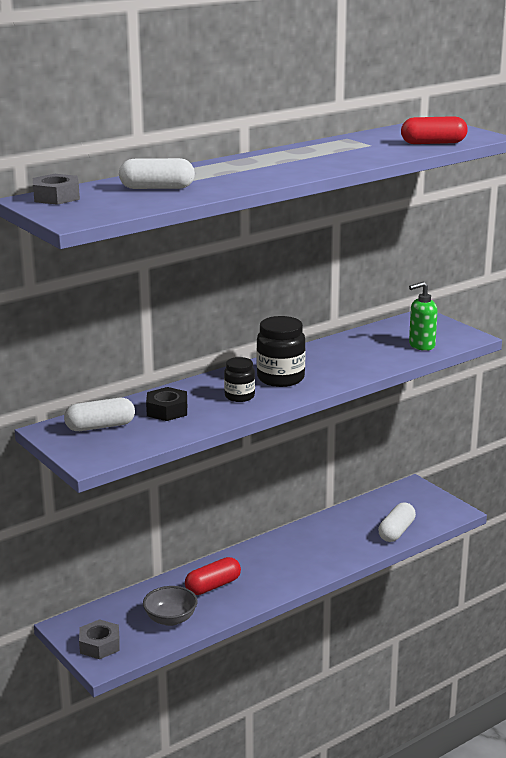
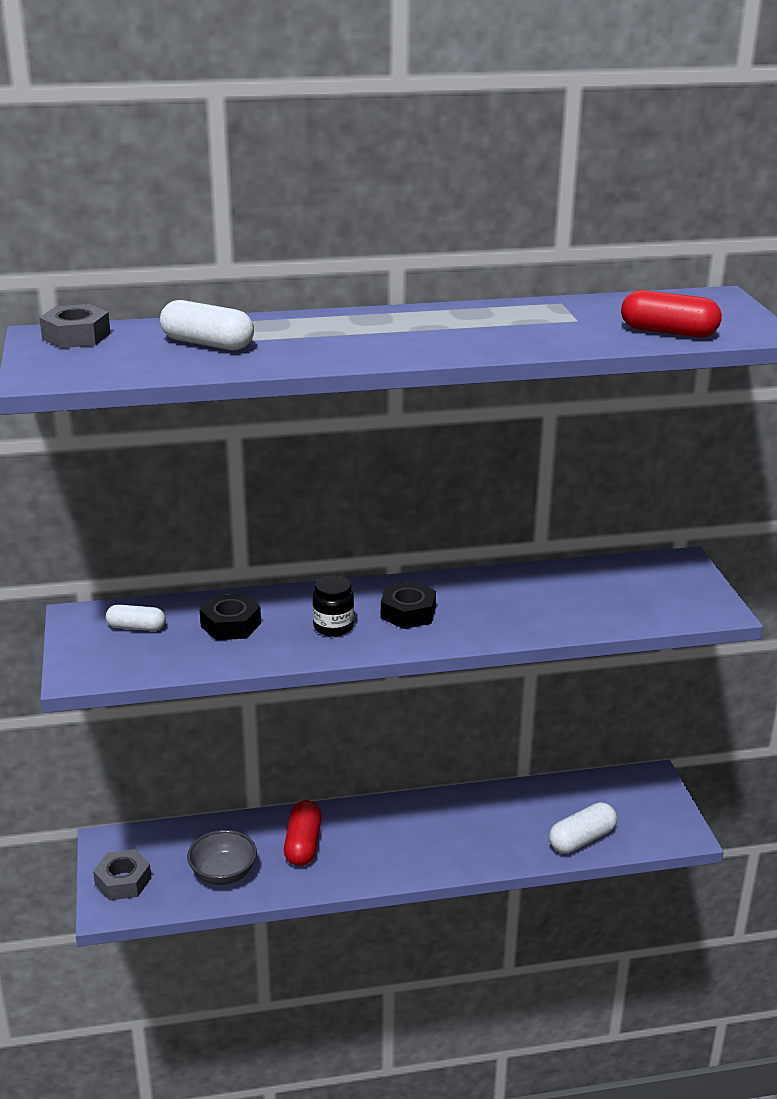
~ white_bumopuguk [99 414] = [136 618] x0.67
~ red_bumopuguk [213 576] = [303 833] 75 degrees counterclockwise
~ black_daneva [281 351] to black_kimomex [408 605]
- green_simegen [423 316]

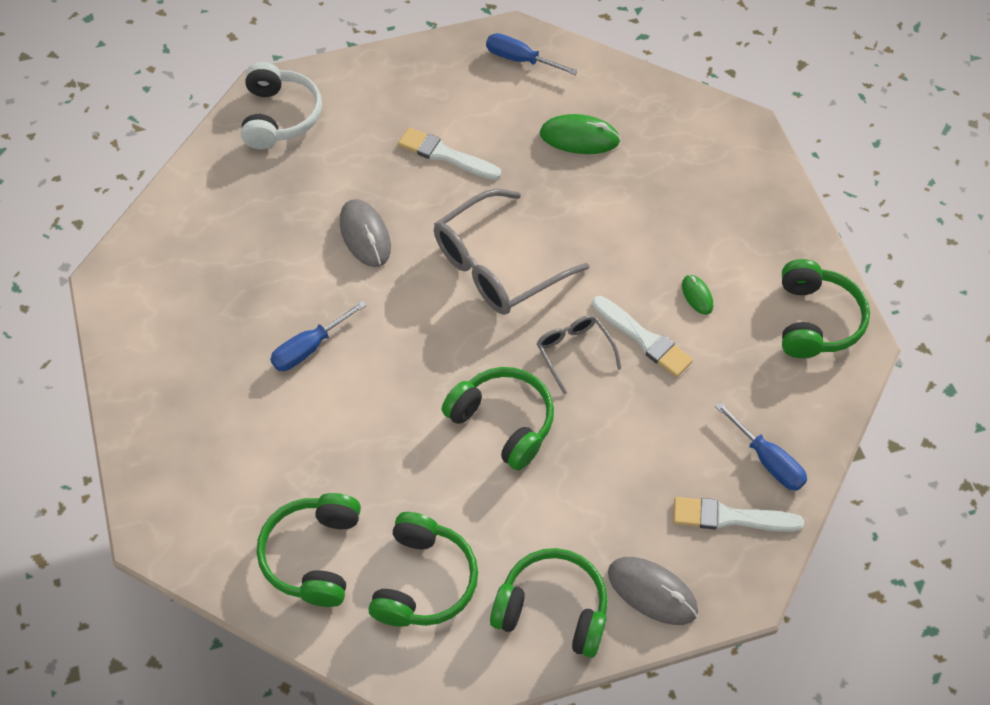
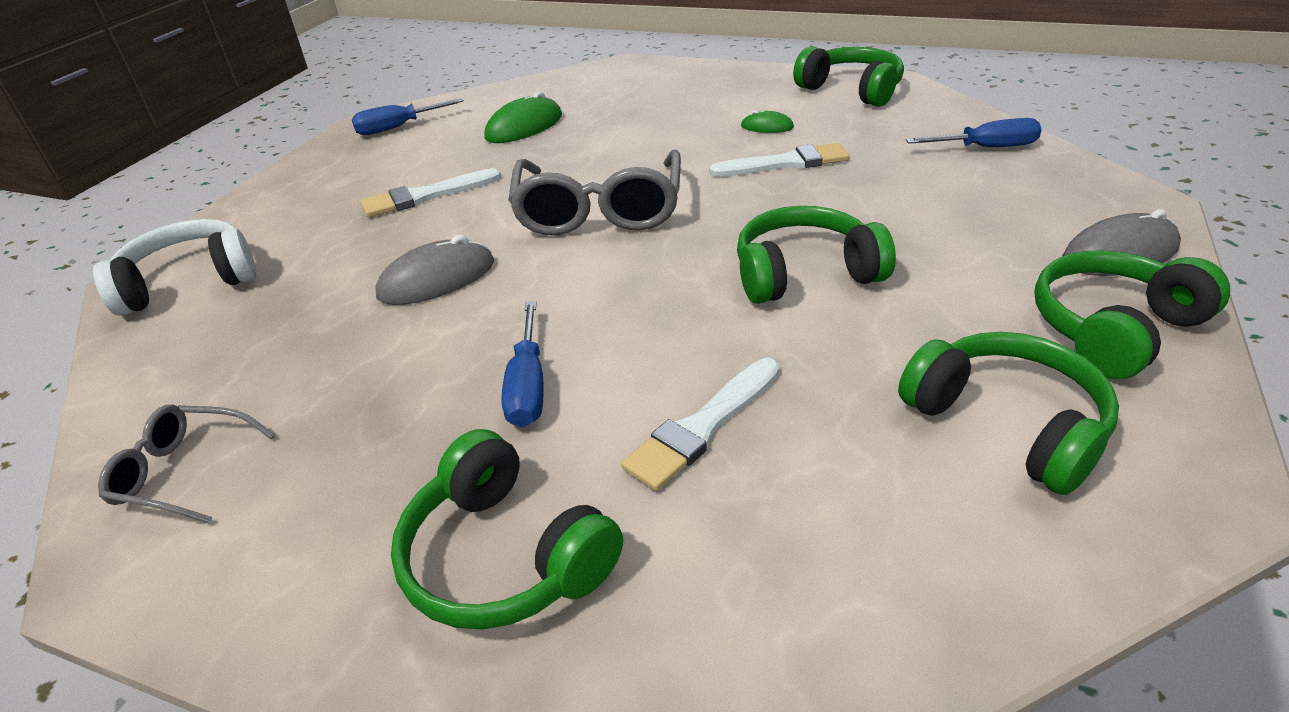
~ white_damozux [281 105] = [175 267] 60 degrees counterclockwise
~ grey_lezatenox [579 355] to [186 464]
~ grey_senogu [365 233] = [434 270] 45 degrees counterclockwise
~ green_damozux [309 550] to [507 529]
~ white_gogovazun [738 514] to [700 424]

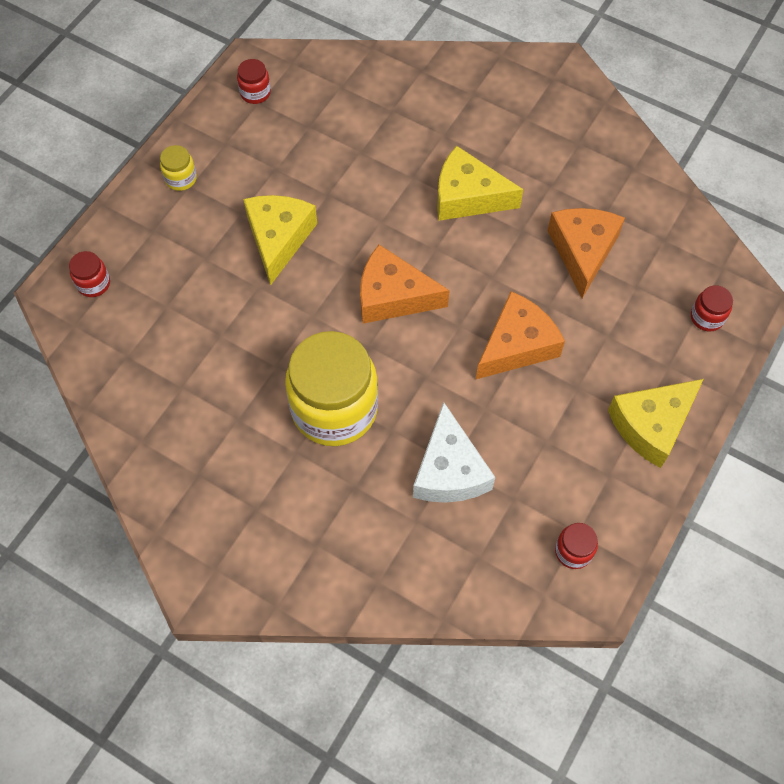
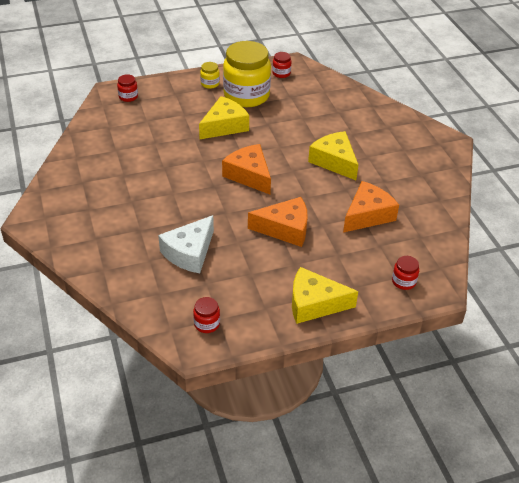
~ yellow_daneva [331 388] to [247 74]

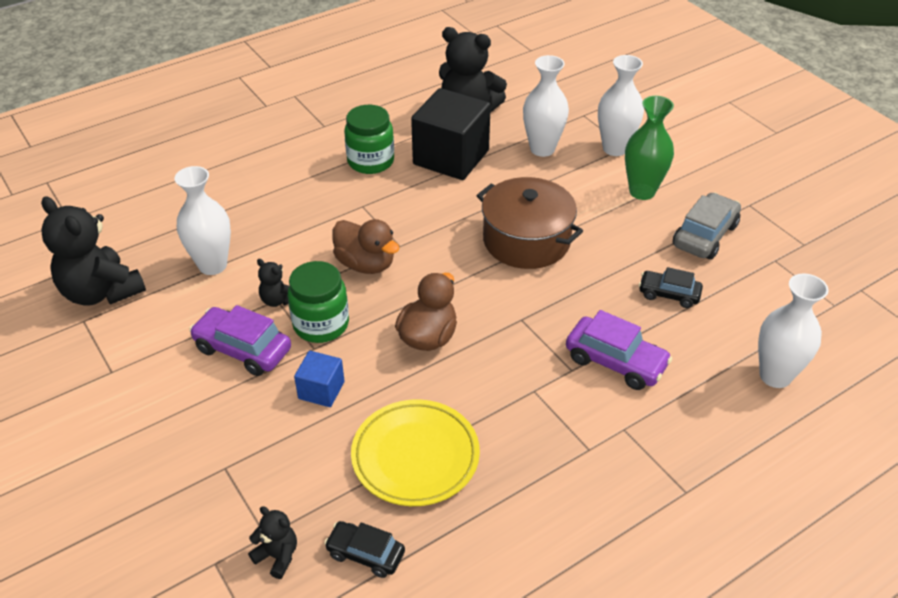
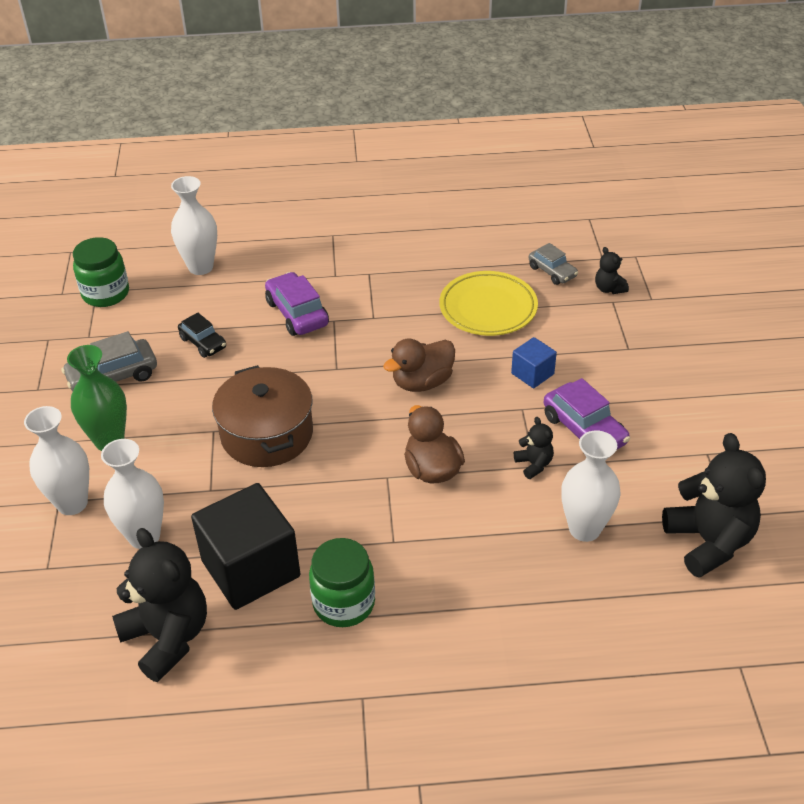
~ green_daneva [318 302] to [101 272]
~ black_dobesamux [364 549] to grey_dobesamux [553 264]

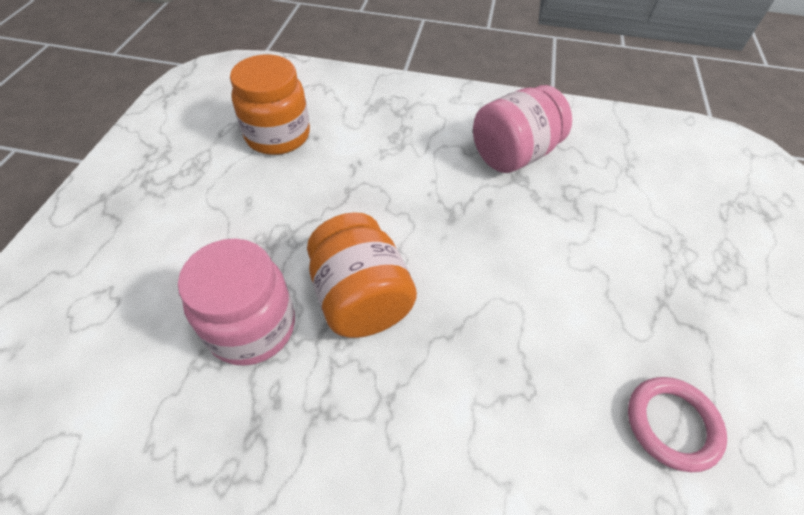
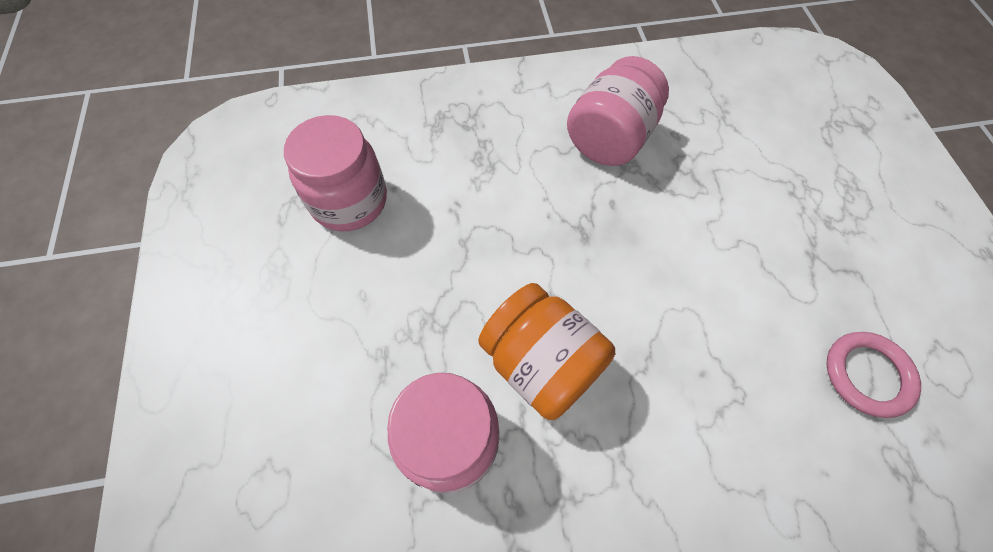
~ orange_daneva [270 105] to pink_daneva [335 173]

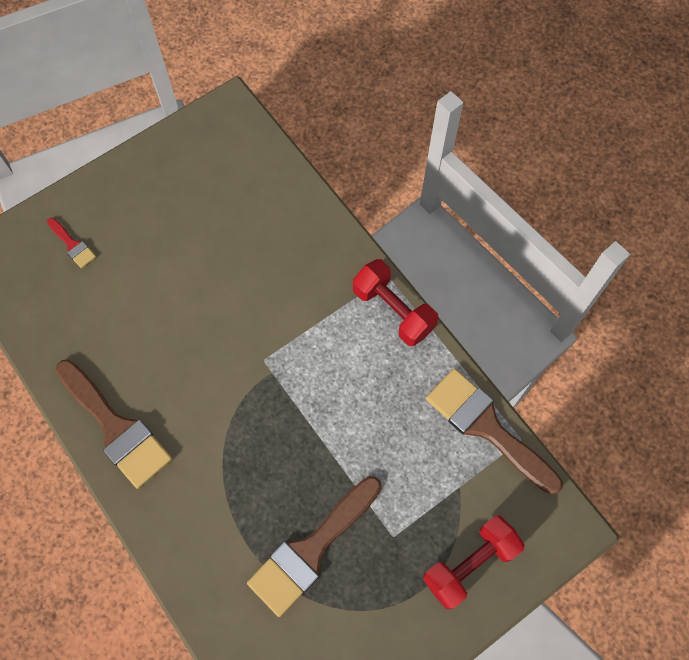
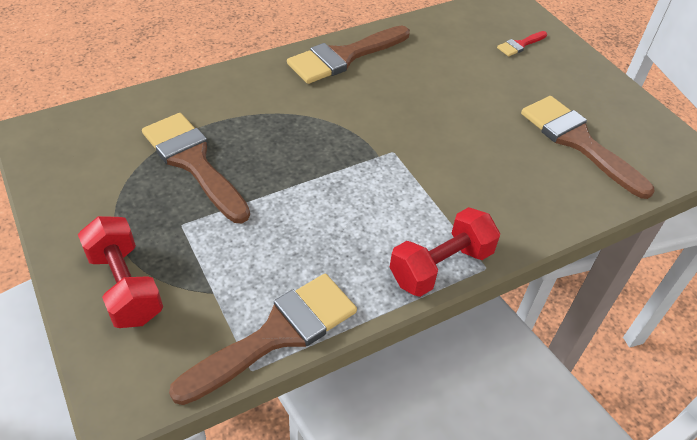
+ brown_gogovazun [587 147]

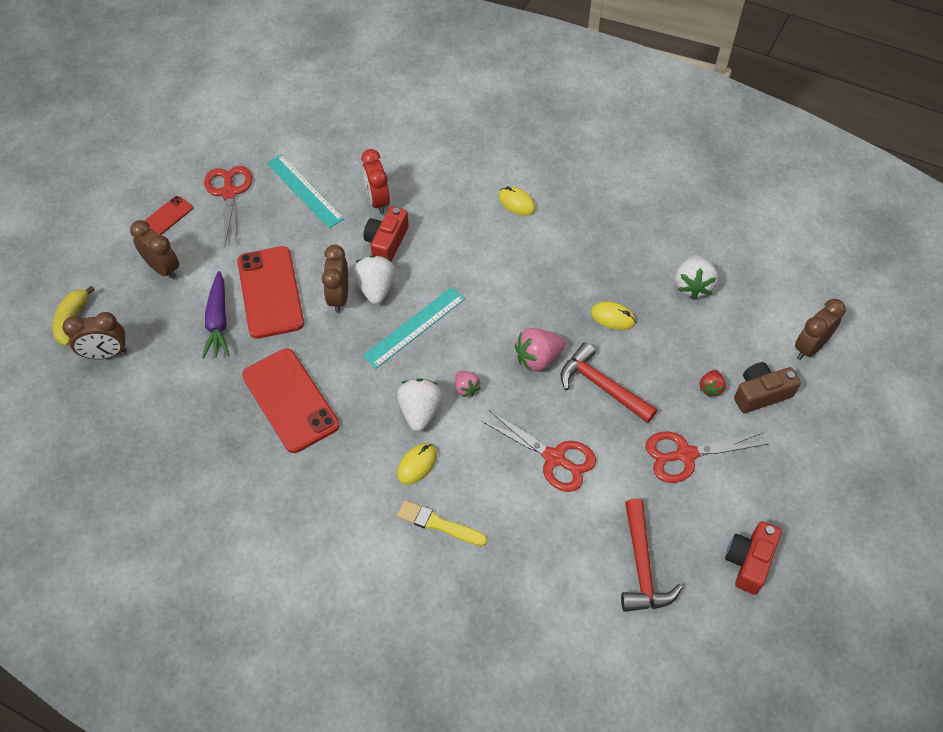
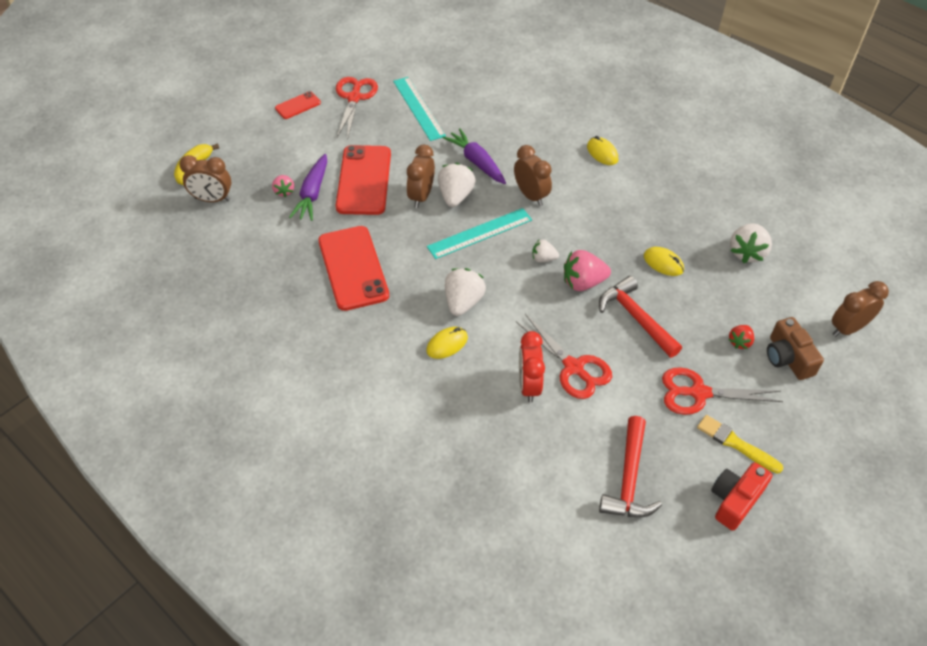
~ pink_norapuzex [467 384] to [283 186]
~ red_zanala [386 234] to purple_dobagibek [474 156]
~ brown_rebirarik [154 249] to [533 175]
~ red_rebirarik [375 181] to [532 367]
+ white_norapuzex [545 251]
~ yellow_gogovazun [442 523] to [740 444]
~ brown_zanala [767 387] = [795 348] 105 degrees counterclockwise

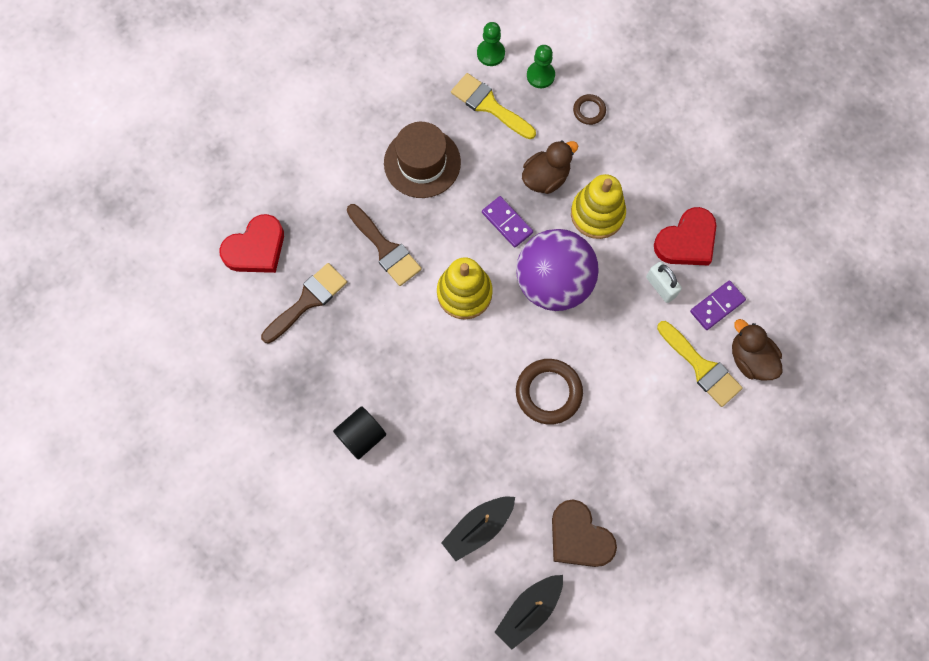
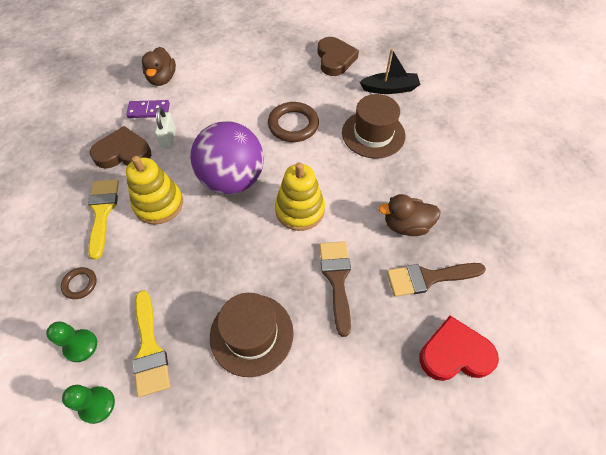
~ yellow_gogovazun [700 364] to [103 219]
~ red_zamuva [685 236] to brown_zamuva [120 147]
+ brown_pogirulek [373 126]
~ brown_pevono [550 167] to [409 215]
- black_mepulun [359 433]
- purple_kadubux [507 222]
- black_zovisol [529 612]

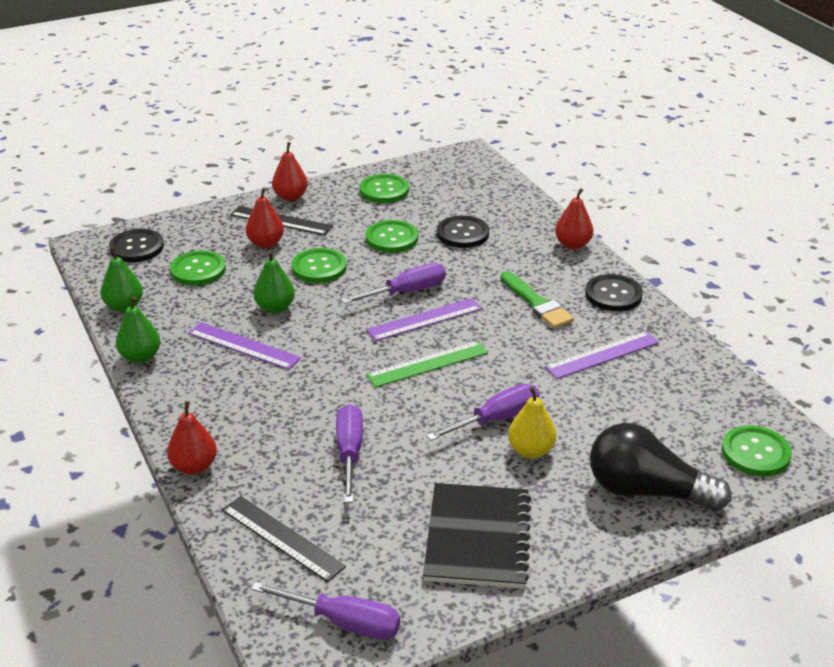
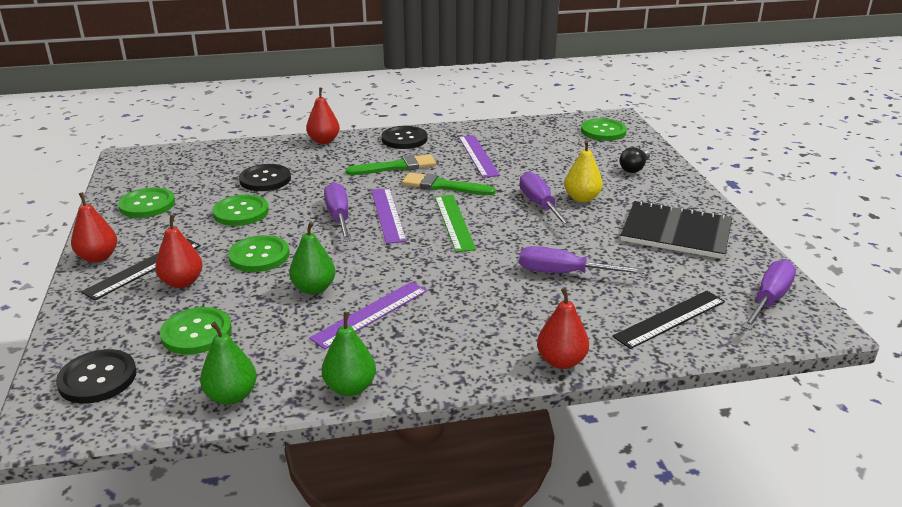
+ green_gogovazun [449 184]
~ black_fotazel [660 467] = [634 160] x0.50

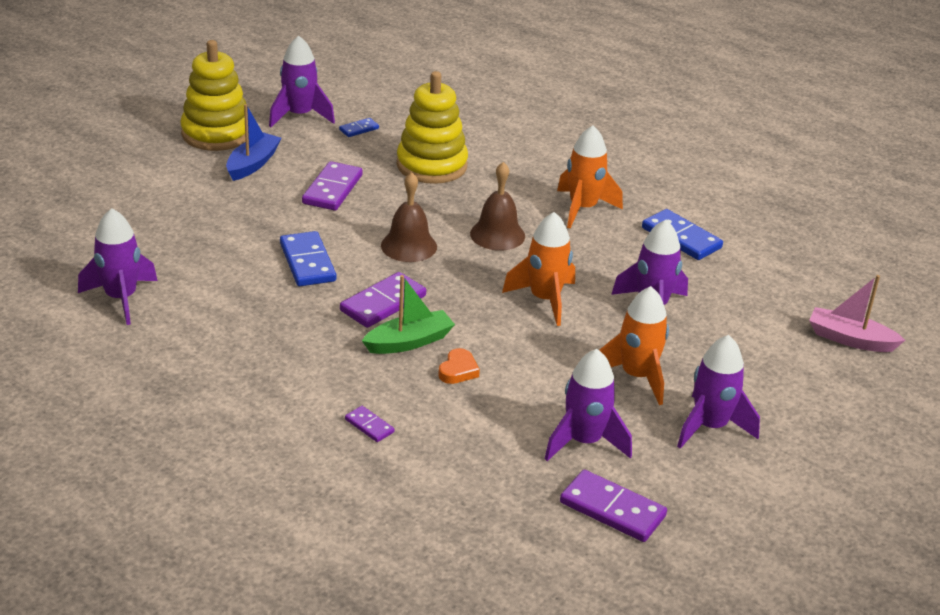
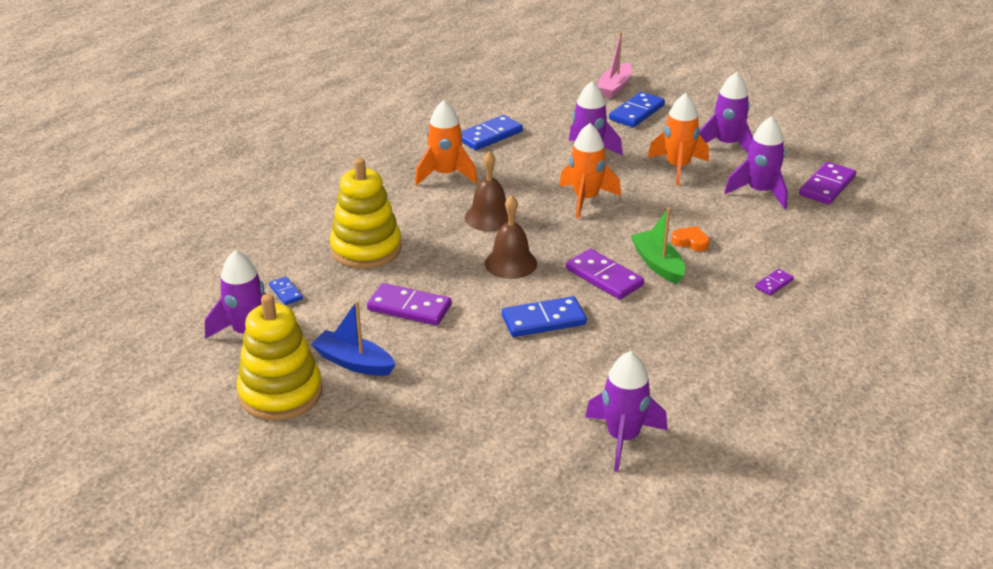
+ blue_kadubux [637 109]

